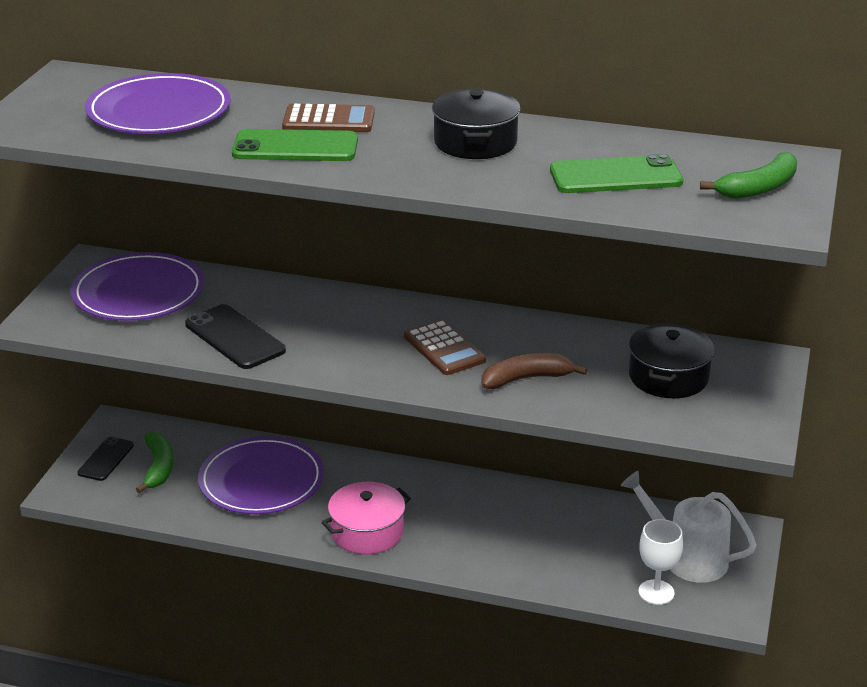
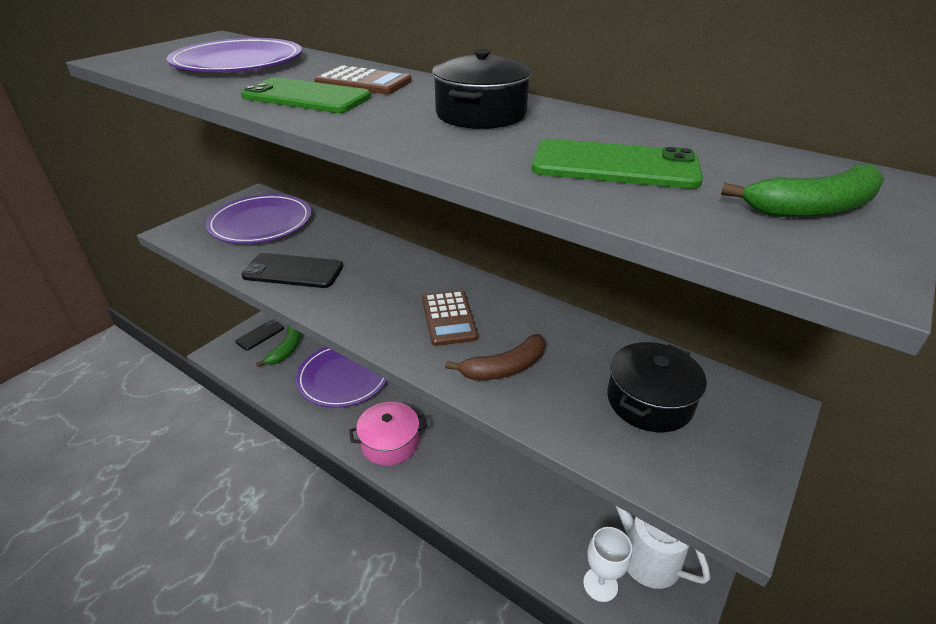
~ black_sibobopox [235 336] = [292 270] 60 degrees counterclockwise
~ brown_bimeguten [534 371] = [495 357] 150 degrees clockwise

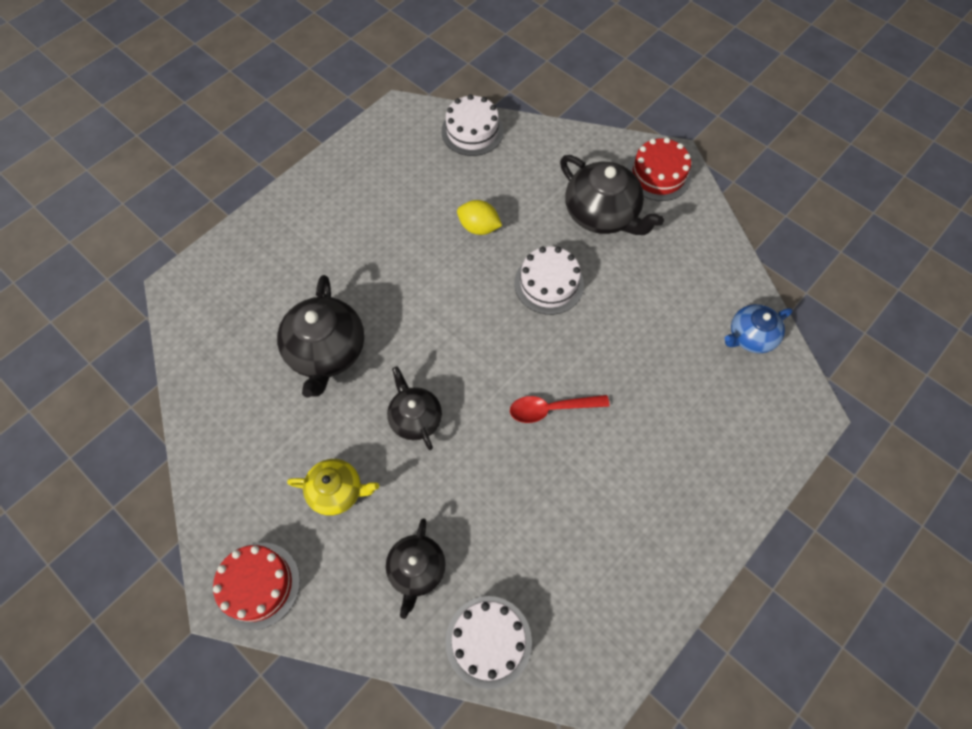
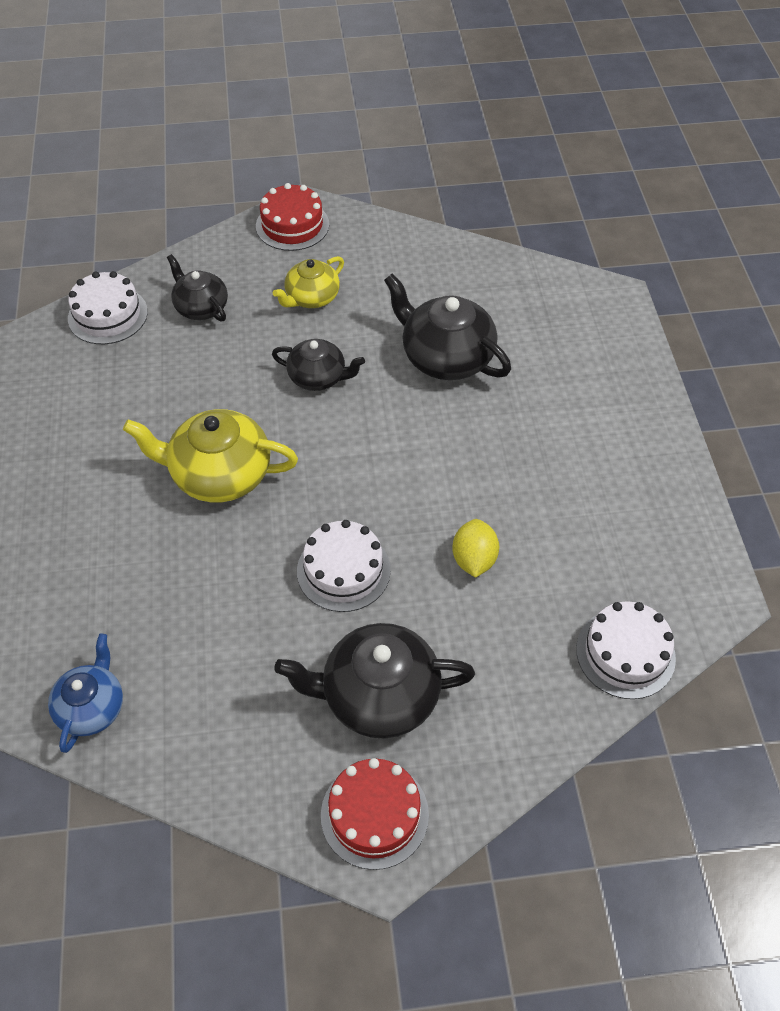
~ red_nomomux [560 409] to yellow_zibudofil [210 455]
~ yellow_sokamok [479 217] = [475 548] 60 degrees counterclockwise

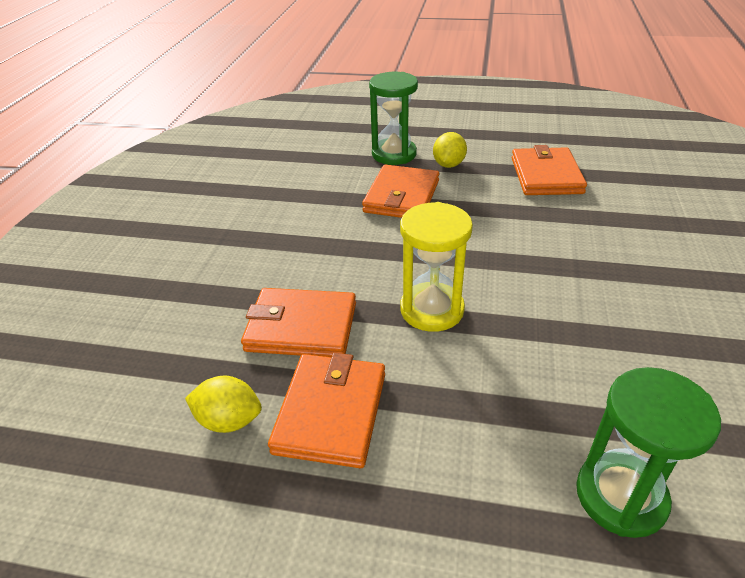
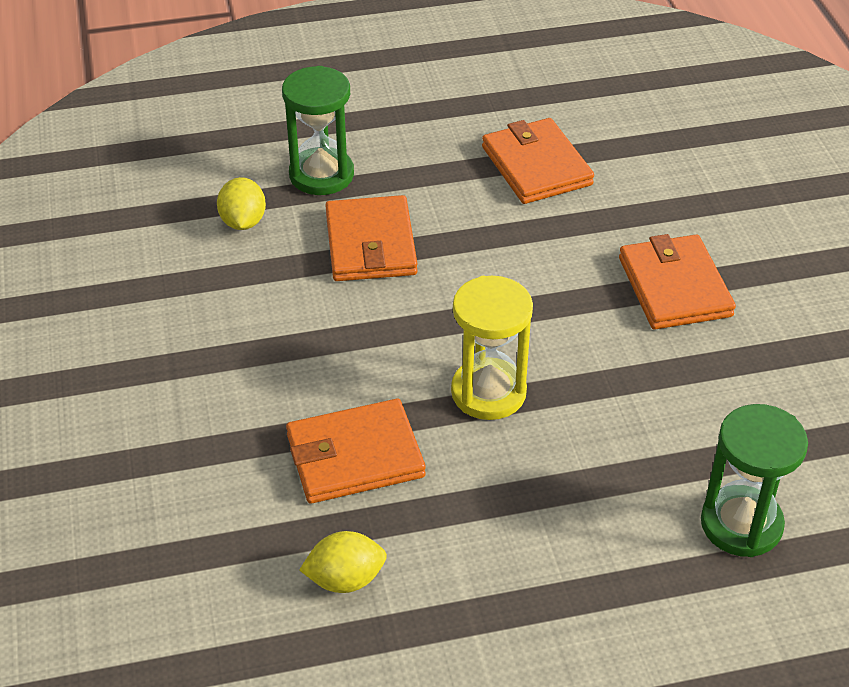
~ yellow_sokamok [450 150] to [241 203]
~ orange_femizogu [326 410] to [677 281]

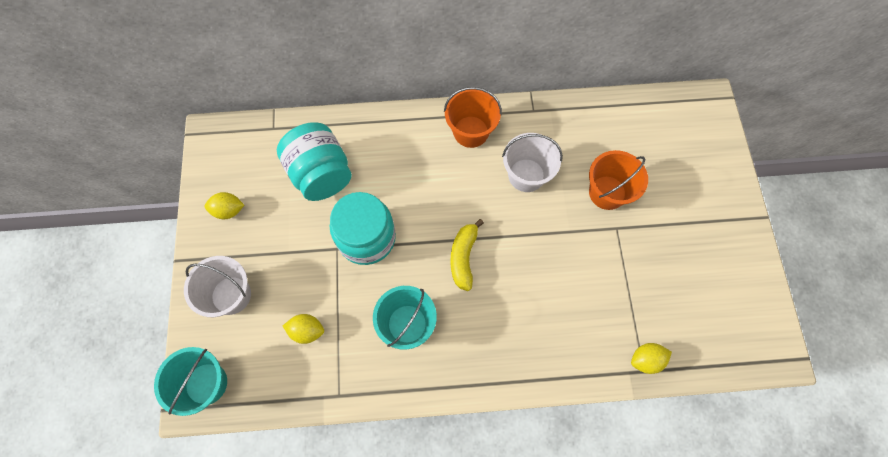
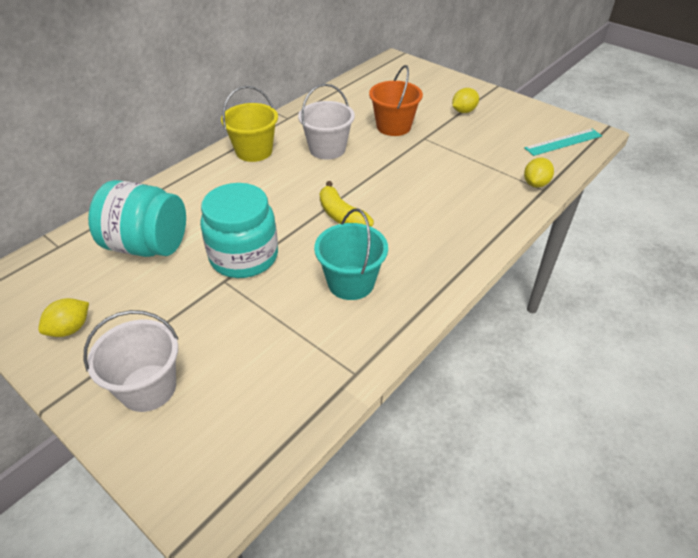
~ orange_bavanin [473 117] to yellow_bavanin [249 124]
~ yellow_sokamok [303 329] to [465 100]
+ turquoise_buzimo [563 142]
- turquoise_bavanin [190 381]

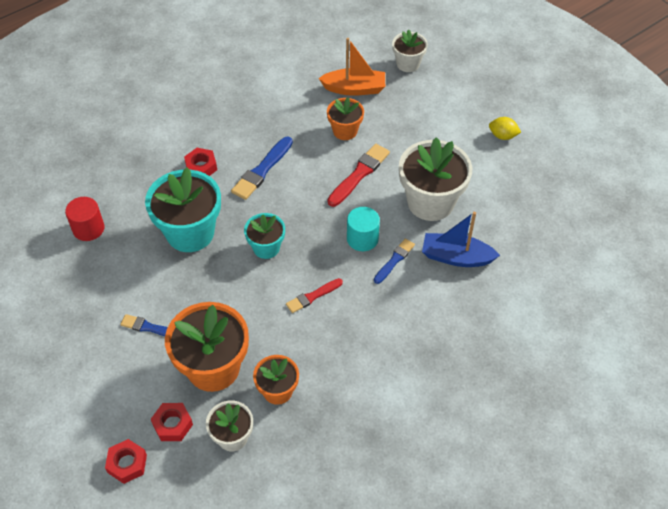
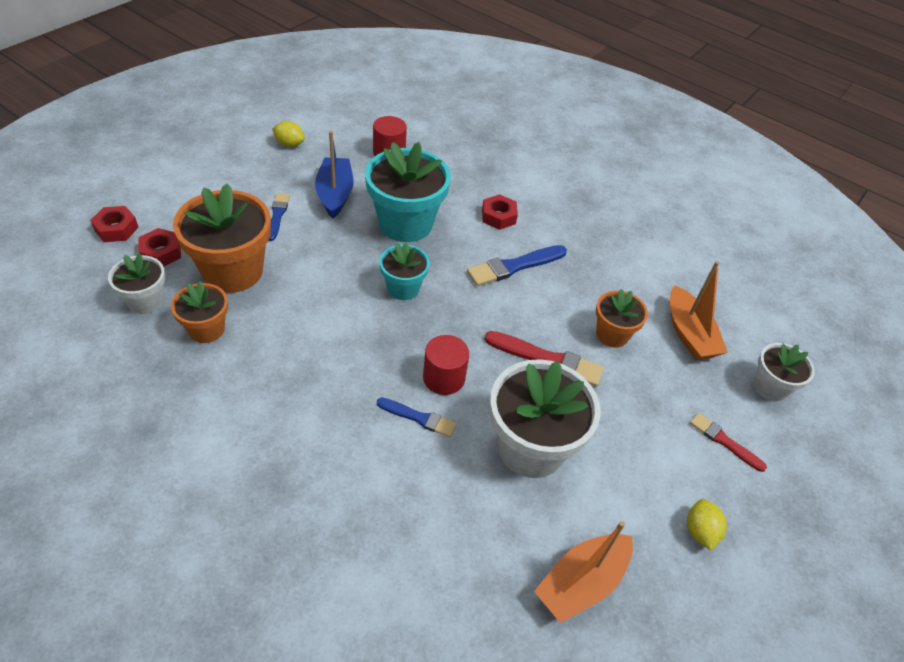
+ yellow_sokamok [288 134]
~ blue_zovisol [461 239] to [334 174]
~ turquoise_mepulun [363 229] to red_mepulun [446 365]
~ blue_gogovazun [262 168] = [517 265] 45 degrees counterclockwise
+ orange_zovisol [583 572]
~ red_gogovazun [314 295] to [728 442]

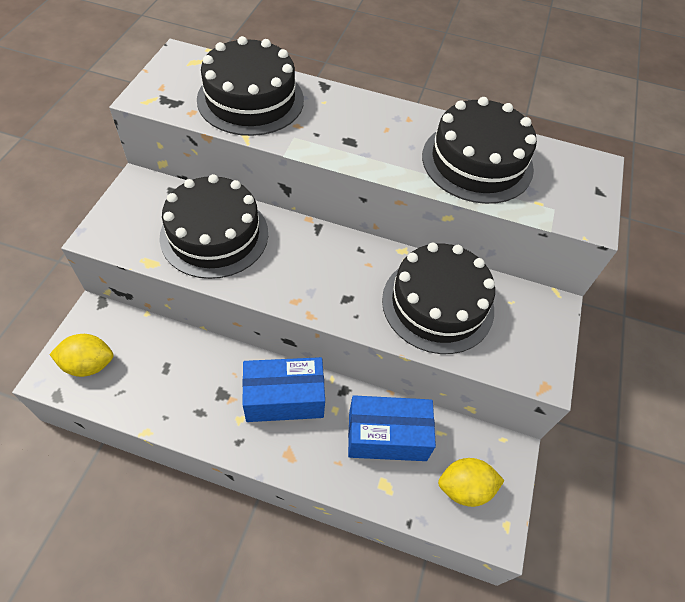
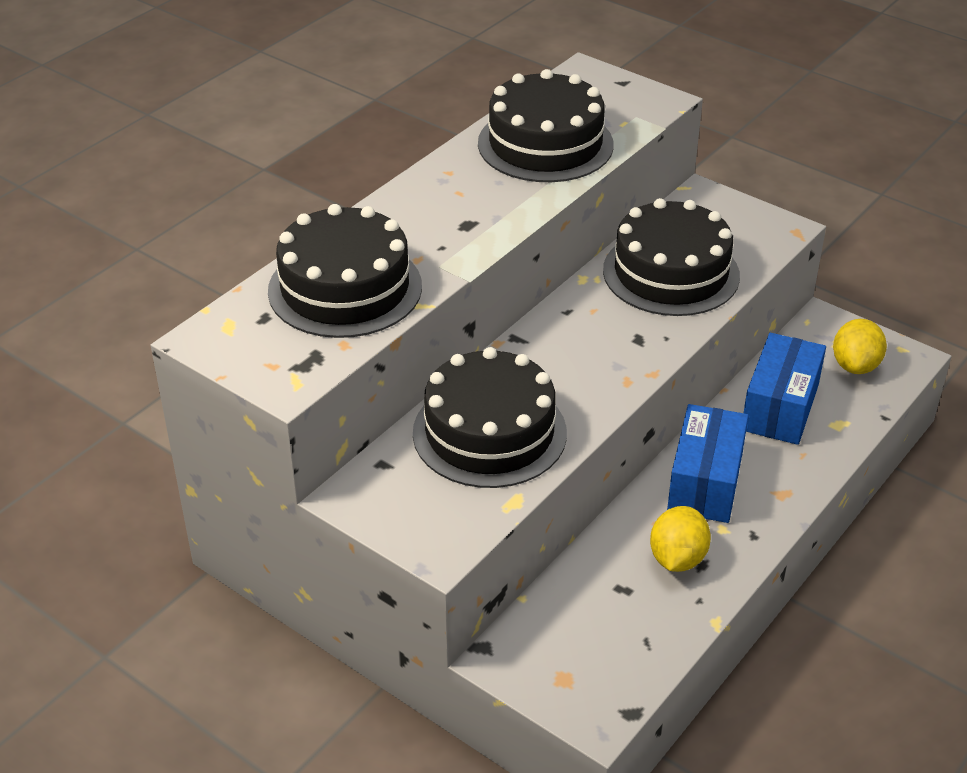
~ yellow_sokamok [81 355] to [680 539]

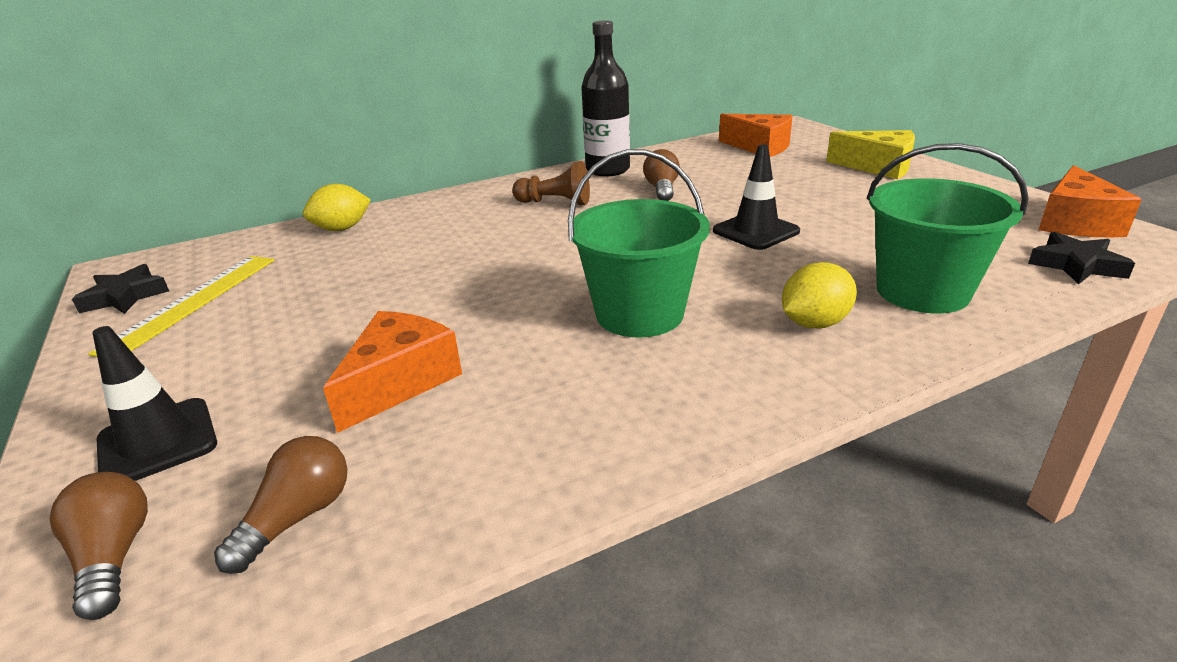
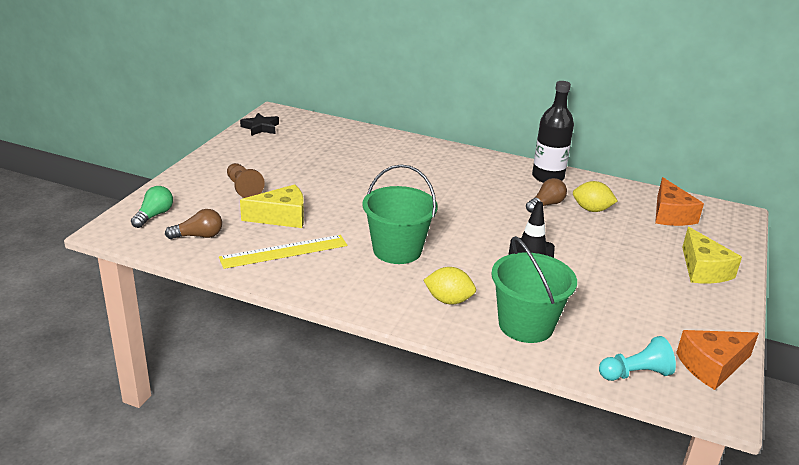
~ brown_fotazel [99 546] to green_fotazel [152 207]
~ yellow_buzimo [181 306] to [283 252]
~ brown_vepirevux [551 183] to [246 180]
~ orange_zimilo [392 372] to yellow_zimilo [272 206]
~ yellow_sokamok [337 207] to [595 196]
~ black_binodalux [1081 258] to turquoise_vepirevux [637 358]
- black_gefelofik [154 403]

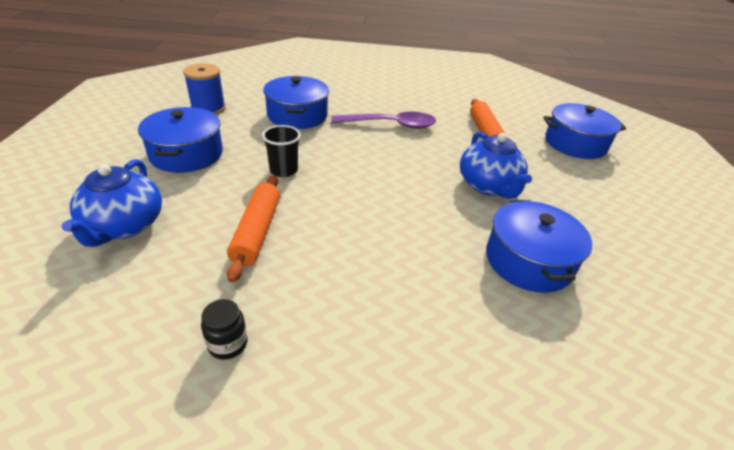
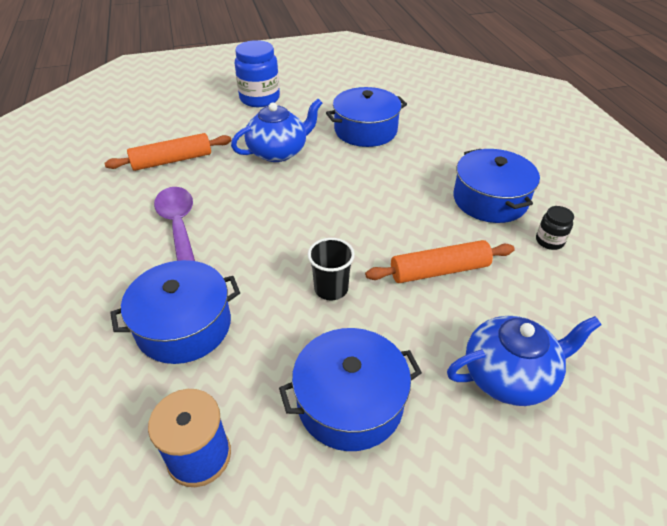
+ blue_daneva [257 73]
~ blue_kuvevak [584 131] to [497 186]

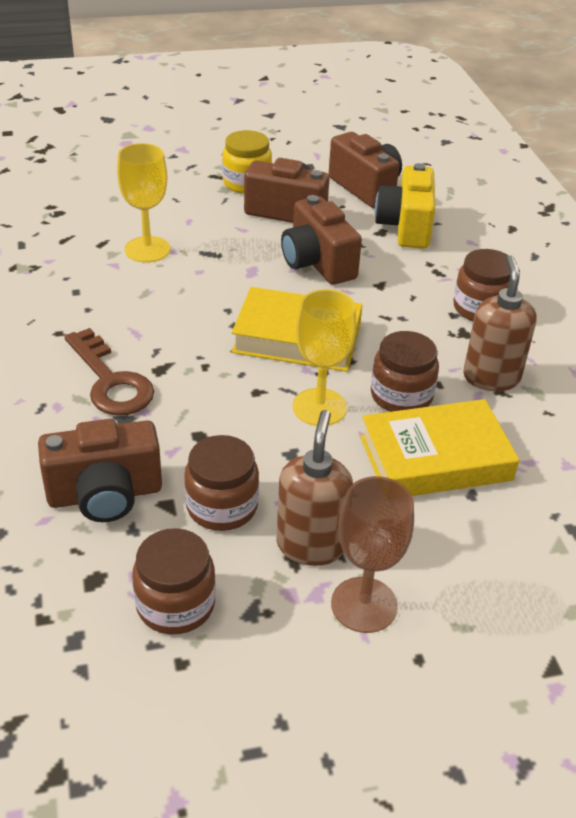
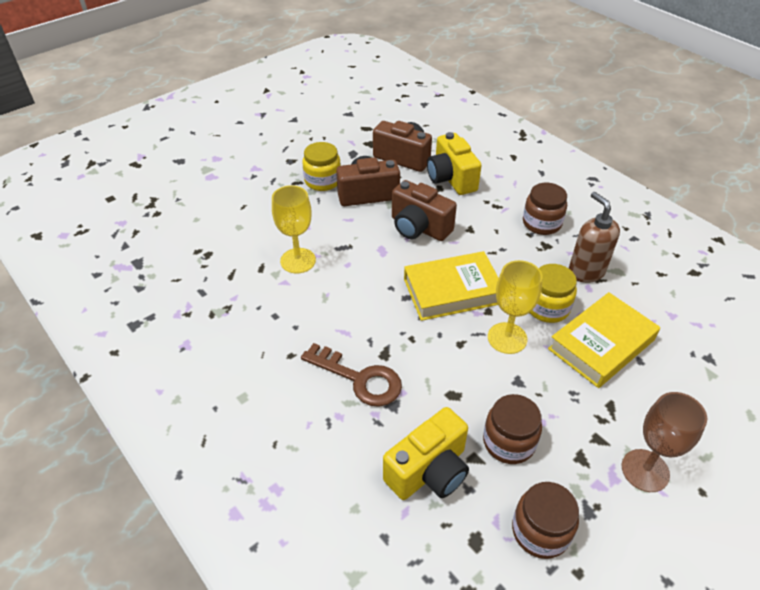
~ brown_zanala [100 470] to yellow_zanala [426 453]
~ brown_daneva [405 371] to yellow_daneva [553 293]
- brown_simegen [314 488]

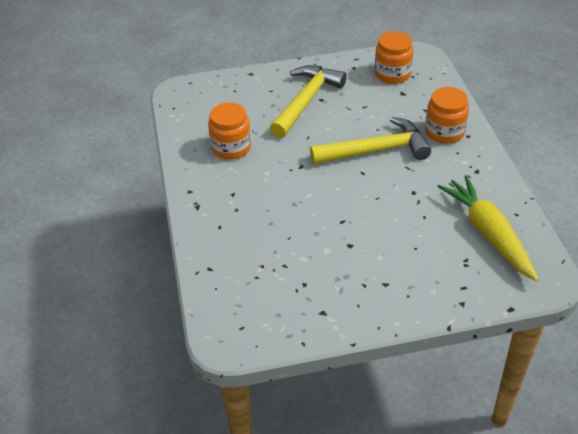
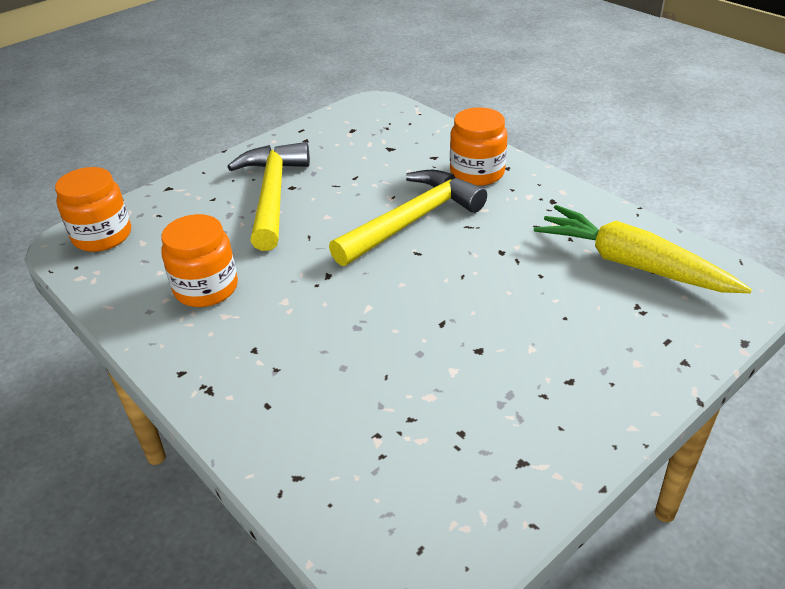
~ orange_daneva [394 57] to [93 209]

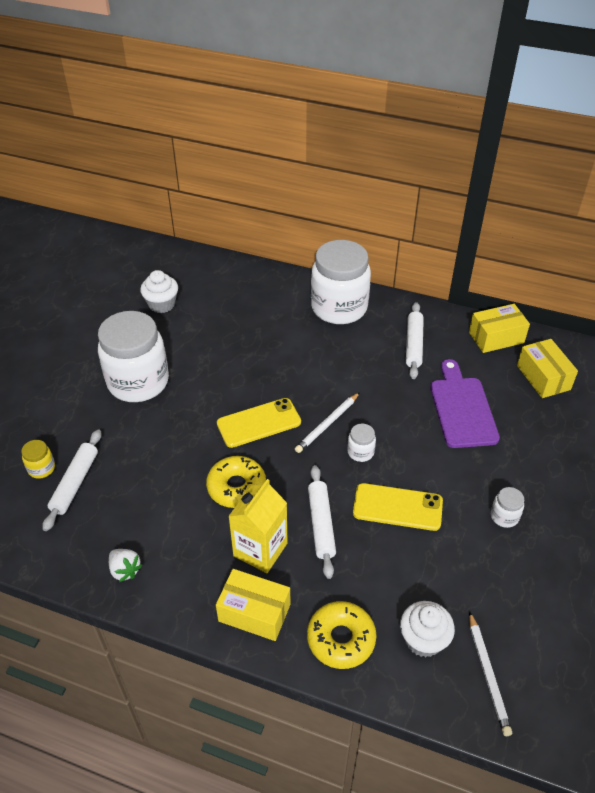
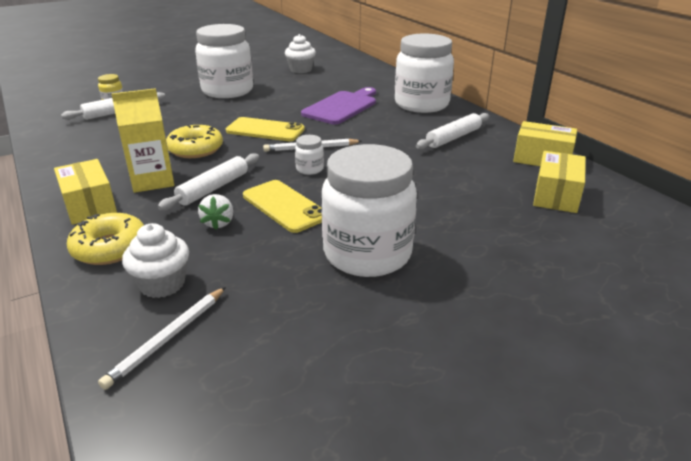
~ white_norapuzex [125 565] to [216 212]
~ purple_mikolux [465 403] to [338 105]
~ white_daneva [507 507] = [369 210] x2.48

